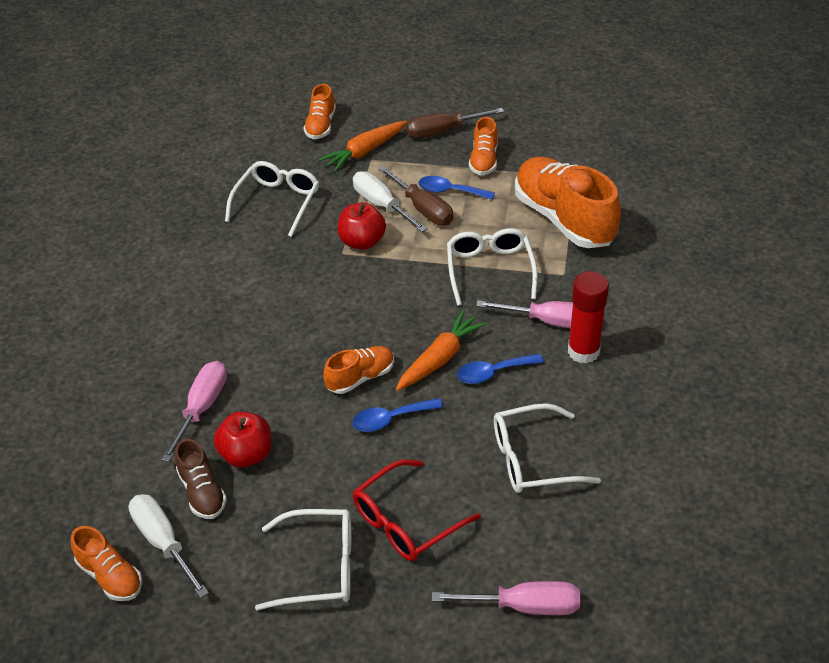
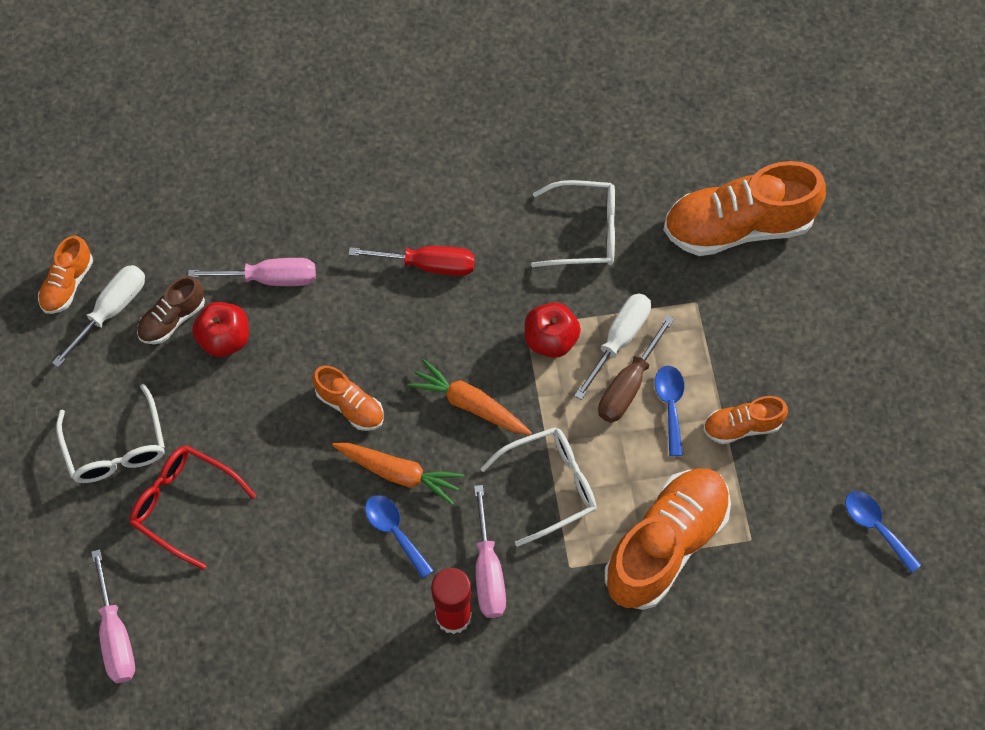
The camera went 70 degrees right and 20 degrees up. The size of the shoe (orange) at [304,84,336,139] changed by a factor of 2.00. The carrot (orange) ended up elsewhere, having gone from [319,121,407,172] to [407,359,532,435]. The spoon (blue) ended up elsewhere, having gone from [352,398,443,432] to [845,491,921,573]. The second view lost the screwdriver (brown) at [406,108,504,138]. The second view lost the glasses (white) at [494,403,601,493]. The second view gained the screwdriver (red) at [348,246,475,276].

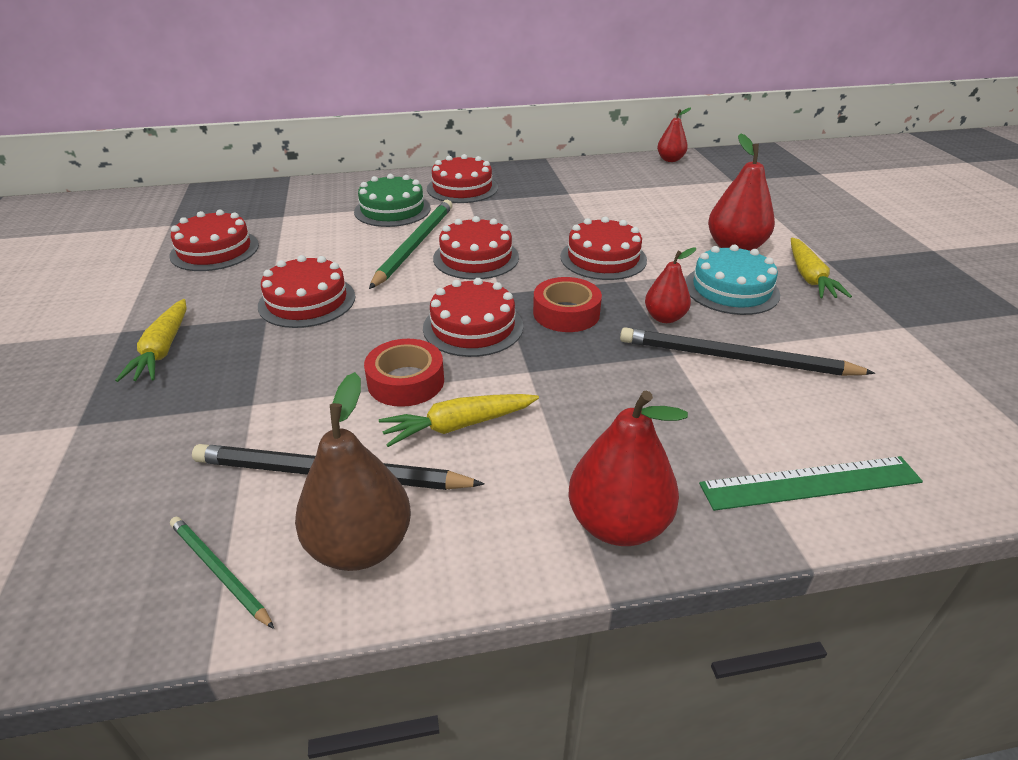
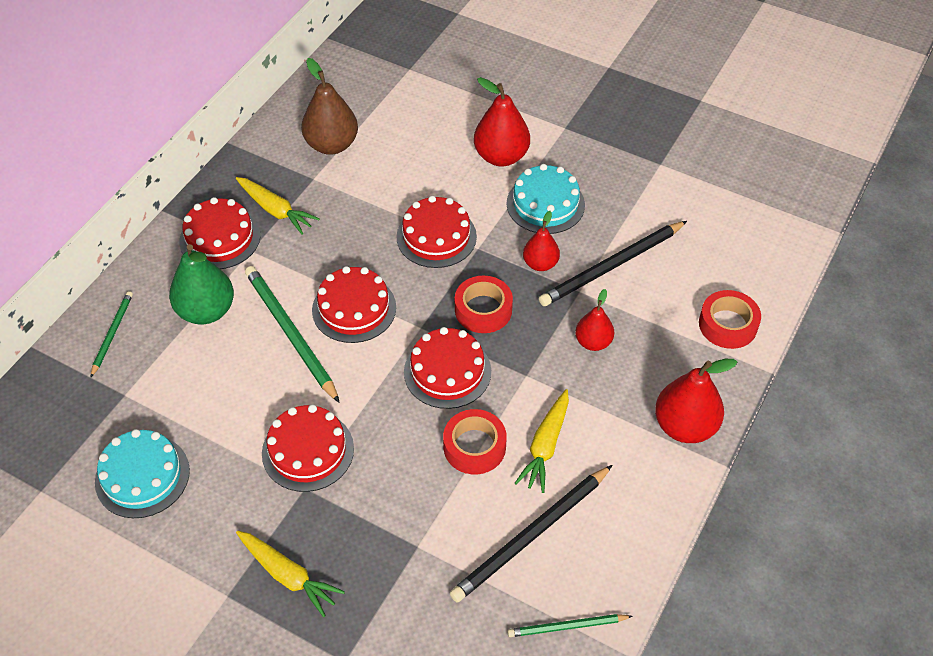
The camera went 50 degrees left and 15 degrees up. What was the cake (red) at [170,210,259,271] turned into the cake (turquoise) at [95,429,190,518]. The pear (brown) ended up elsewhere, having gone from [295,372,411,571] to [301,58,358,155]. Where the cake (green) stood at [354,174,431,227], the pear (green) came to stand at [169,244,234,325]. The pear (red) ended up elsewhere, having gone from [657,108,691,162] to [575,289,614,351]. Where the ruler (green) stood at [699,456,923,511], the tape (red) came to stand at [699,290,761,349]. The carrot (yellow) ended up elsewhere, having gone from [791,238,852,298] to [236,177,320,234]. The second view gained the pencil (green) at [91,291,133,377].

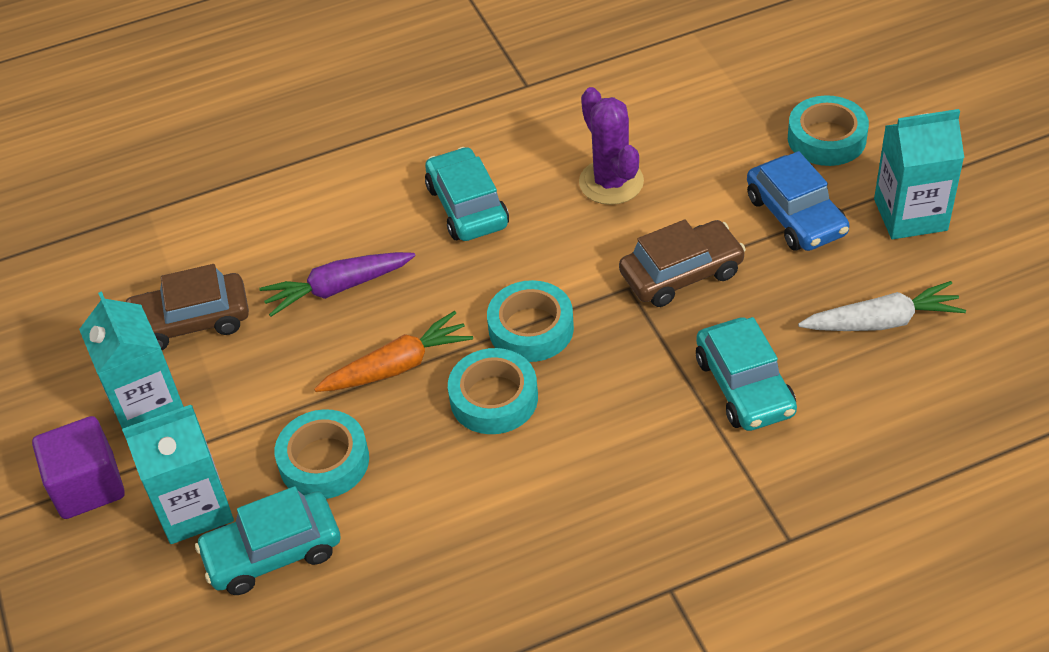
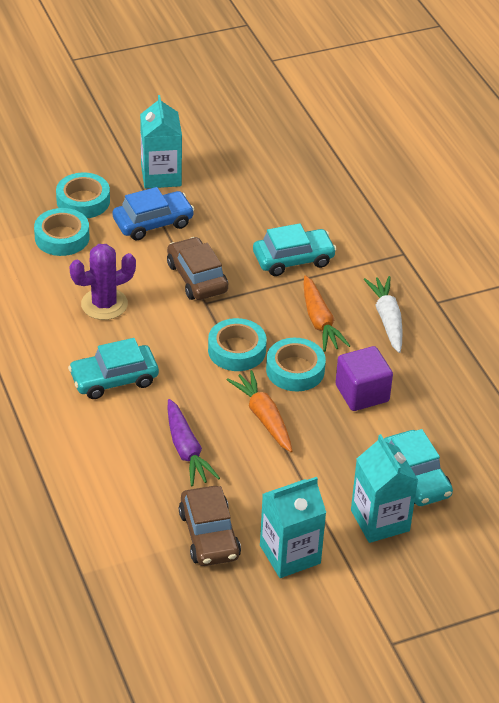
The camera went 95 degrees left and 5 degrees down. The cube (purple) ended up elsewhere, having gone from [32,416,125,519] to [335,346,393,411]. The tape (turquoise) ended up elsewhere, having gone from [275,409,369,499] to [34,208,90,256]. The carrot (white) ended up elsewhere, having gone from [798,281,966,331] to [364,276,403,353]. The second view gained the carrot (orange) at [304,275,350,352].

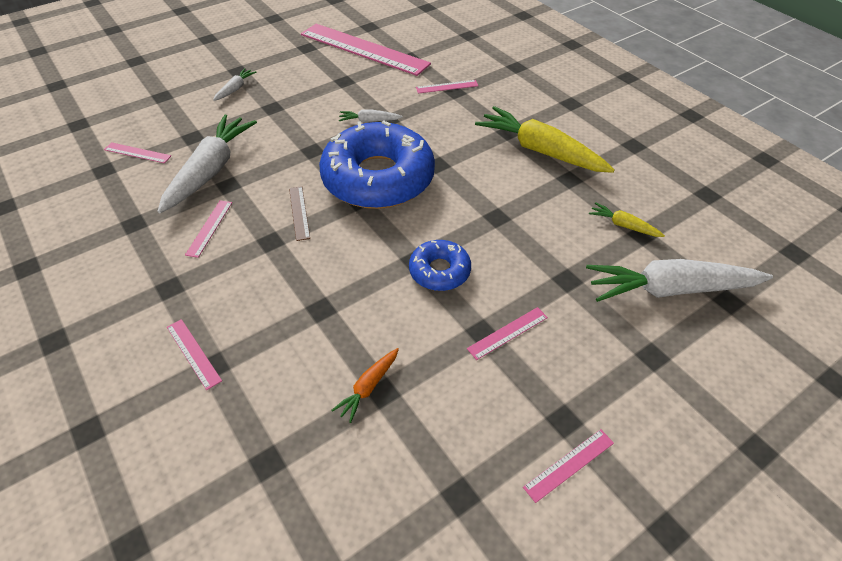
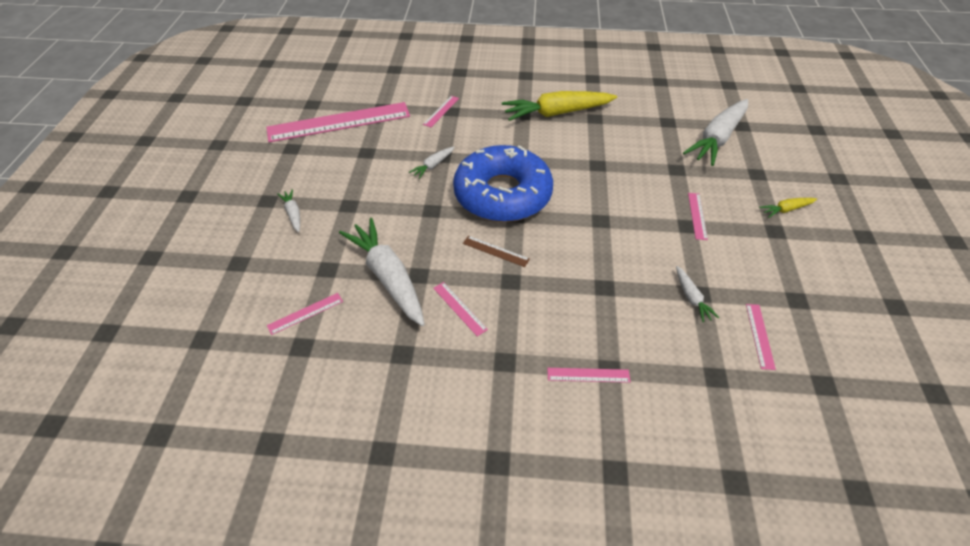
The camera went 50 degrees left and 0 degrees up. What was the carrot (orange) at [332,348,399,423] turned into the carrot (white) at [676,266,719,322]. The second view lost the donut (blue) at [409,240,471,291]. The ruler (pink) ended up elsewhere, having gone from [523,429,614,503] to [746,304,776,370]. The carrot (yellow) ended up elsewhere, having gone from [589,202,665,237] to [759,198,817,218].

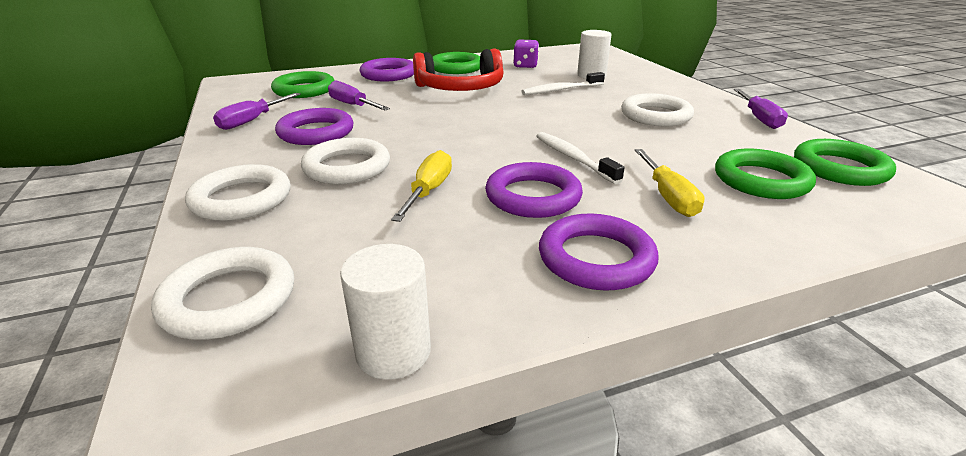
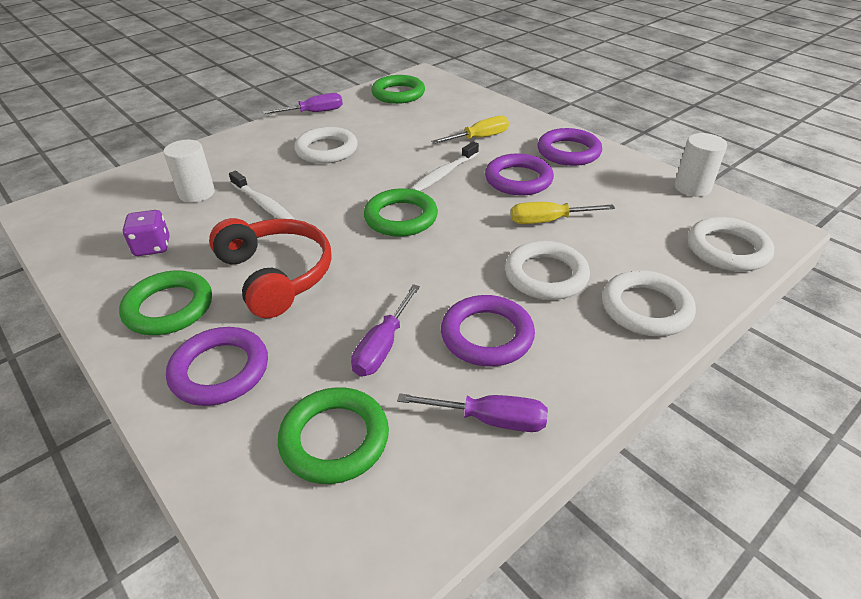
The camera went 110 degrees left and 10 degrees up. The ring (green) ended up elsewhere, having gone from [715,149,816,199] to [364,188,438,237].

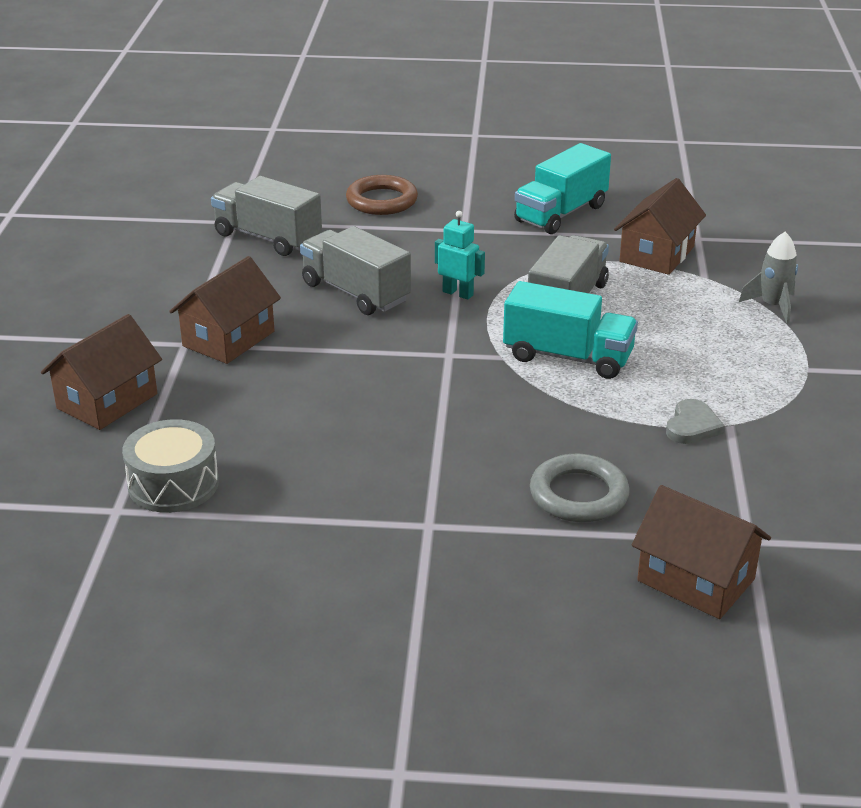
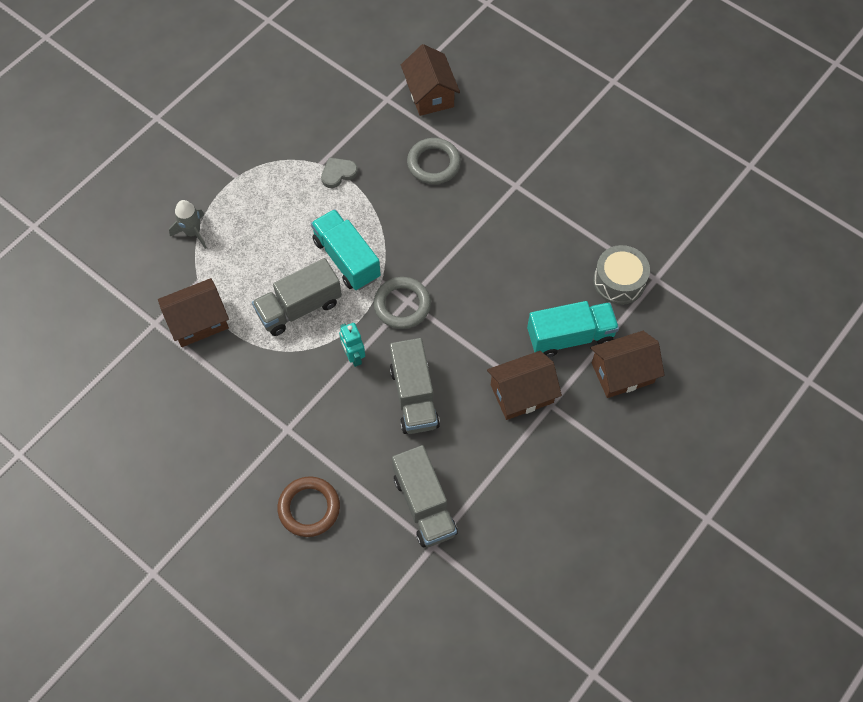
The camera went 145 degrees left and 30 degrees up. The truck (turquoise) ended up elsewhere, having gone from [514,143,611,234] to [527,301,619,358]. The second view gained the ring (grey) at [374,277,431,329].

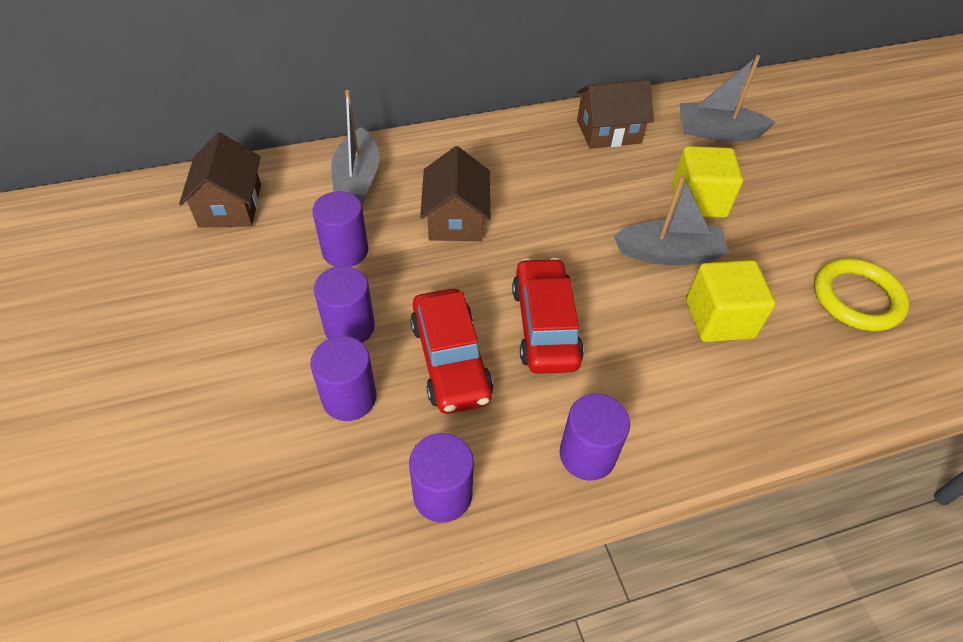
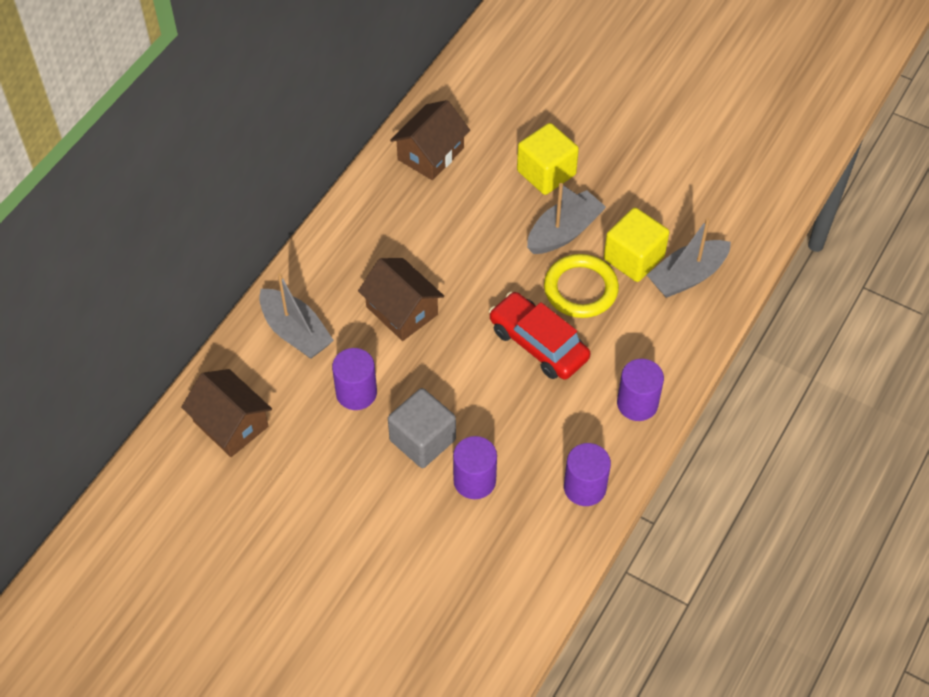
The camera went 40 degrees left and 5 degrees up. Where the cylinder (purple) stood at [314,266,375,343], the cube (grey) came to stand at [388,388,456,468]. The second view lost the car (red) at [411,289,493,414]. The boat (grey) ended up elsewhere, having gone from [680,55,776,142] to [647,218,731,298]. The ring (yellow) ended up elsewhere, having gone from [814,258,910,331] to [544,254,619,318].

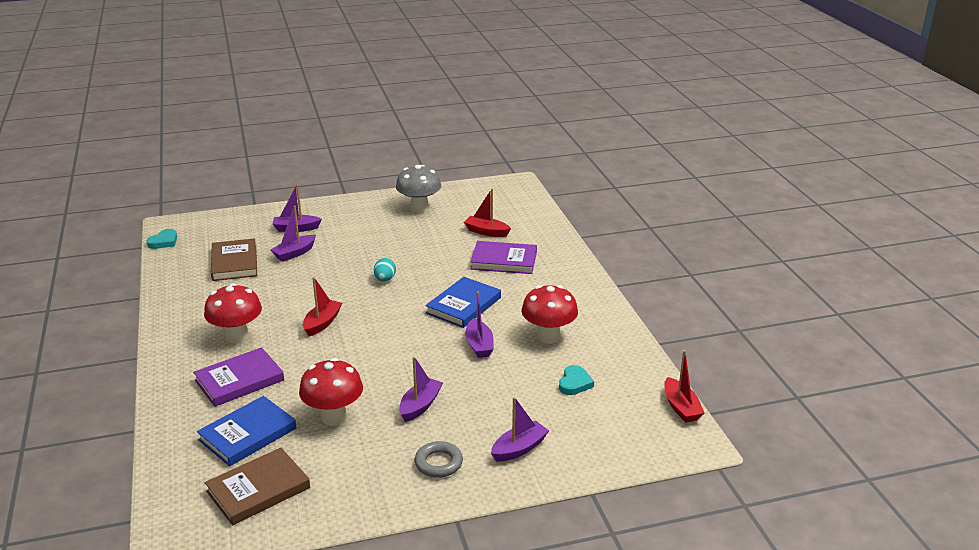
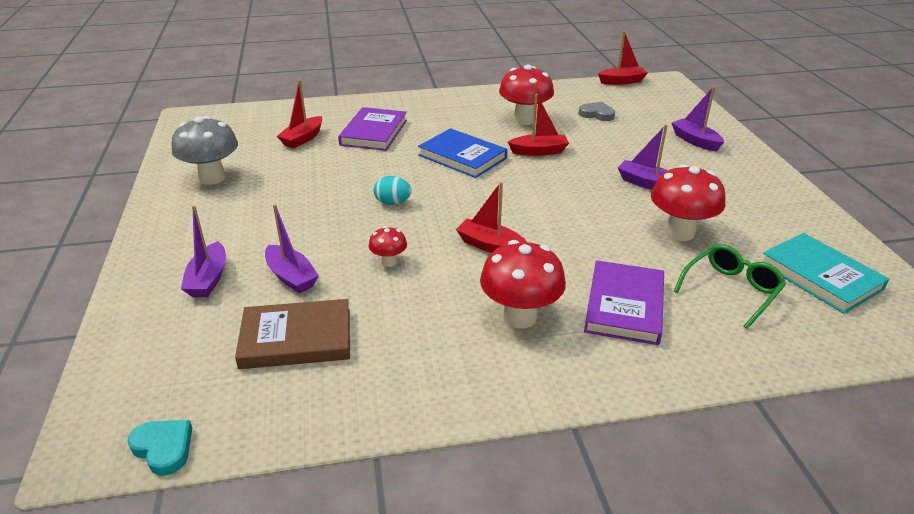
The camera went 85 degrees left and 5 degrees up. The book (purple) at [193,347,284,407] ended up facing another way, 45 degrees clockwise from before. Where the book (blue) stood at [197,396,297,466], the glasses (green) came to stand at [674,244,786,329]. What was the book (brown) at [205,448,310,525] turned into the book (turquoise) at [762,233,889,314]. The second view lost the ring (grey) at [415,441,463,478]. What was the boat (purple) at [465,291,494,358] turned into the boat (red) at [508,94,569,156]. What was the heart (turquoise) at [559,365,594,395] turned into the heart (grey) at [579,102,615,121]. The second view gained the mushroom (red) at [369,226,407,267].

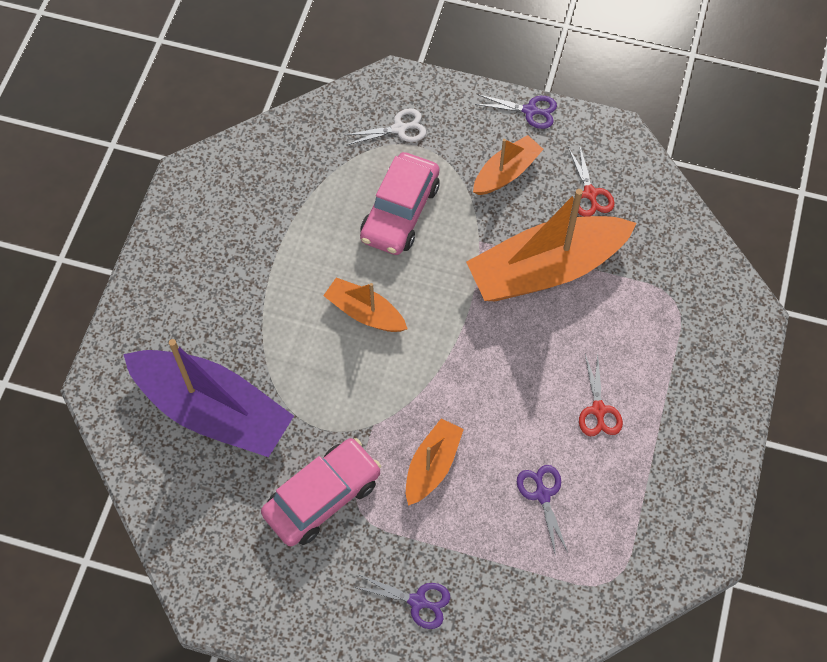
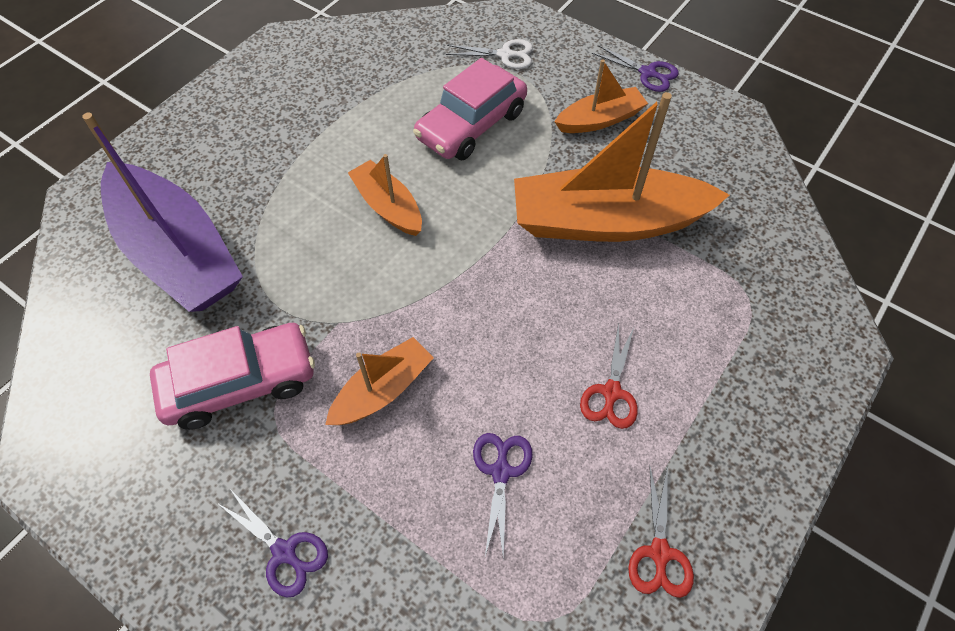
The camera went 20 degrees right and 5 degrees down. The scissors (red) ended up elsewhere, having gone from [568,144,615,217] to [628,464,694,598].

